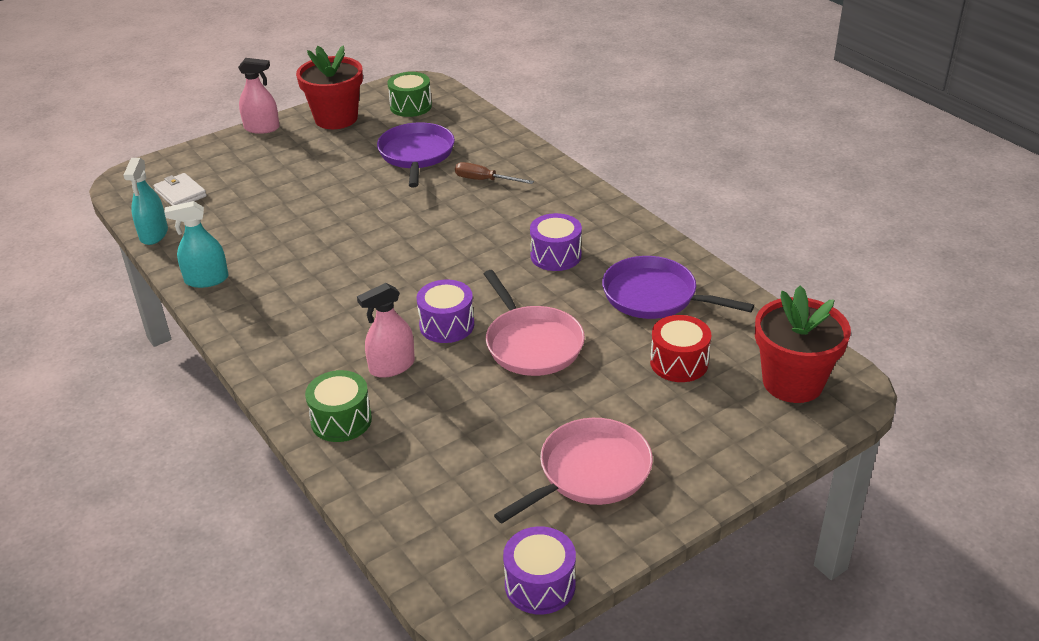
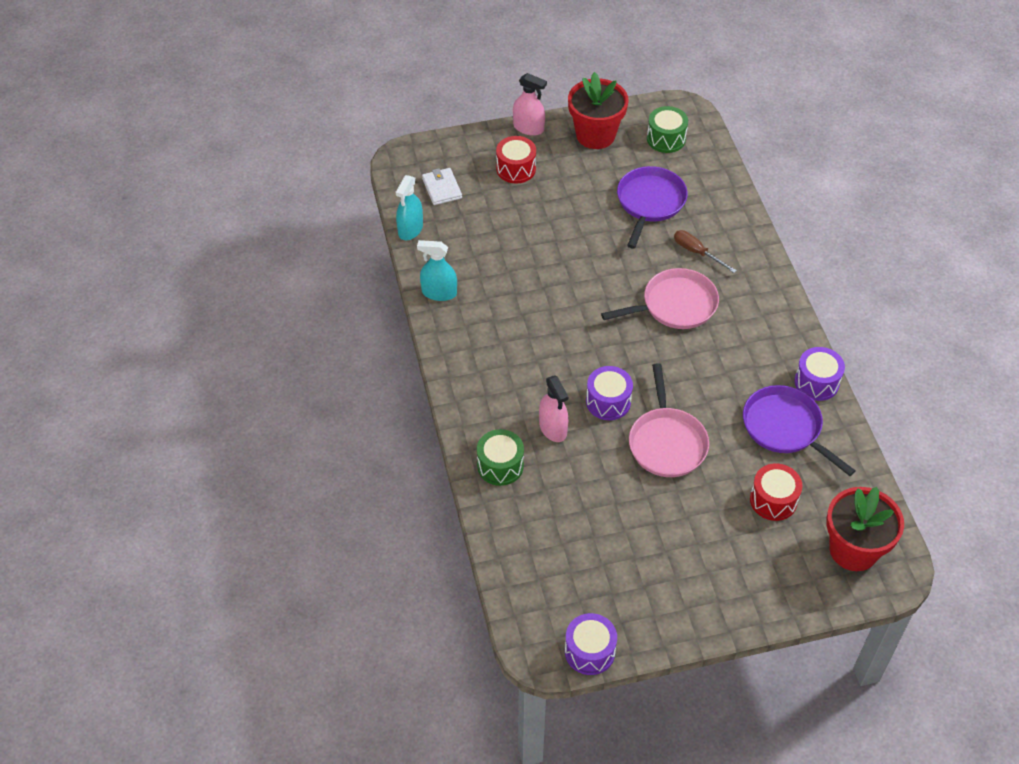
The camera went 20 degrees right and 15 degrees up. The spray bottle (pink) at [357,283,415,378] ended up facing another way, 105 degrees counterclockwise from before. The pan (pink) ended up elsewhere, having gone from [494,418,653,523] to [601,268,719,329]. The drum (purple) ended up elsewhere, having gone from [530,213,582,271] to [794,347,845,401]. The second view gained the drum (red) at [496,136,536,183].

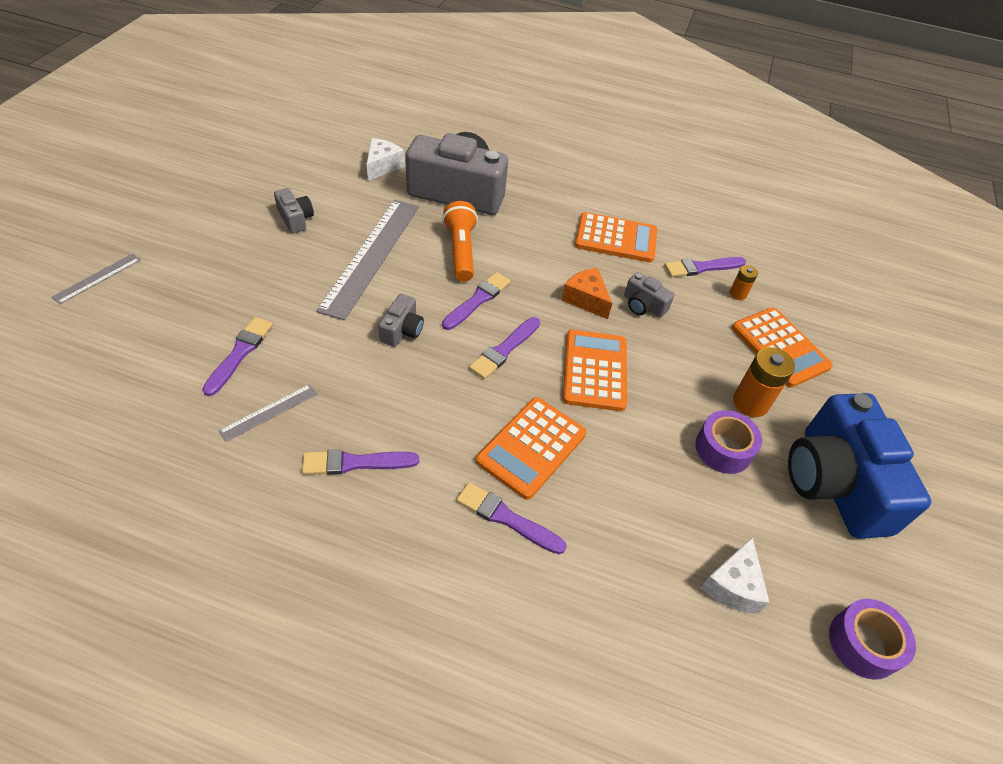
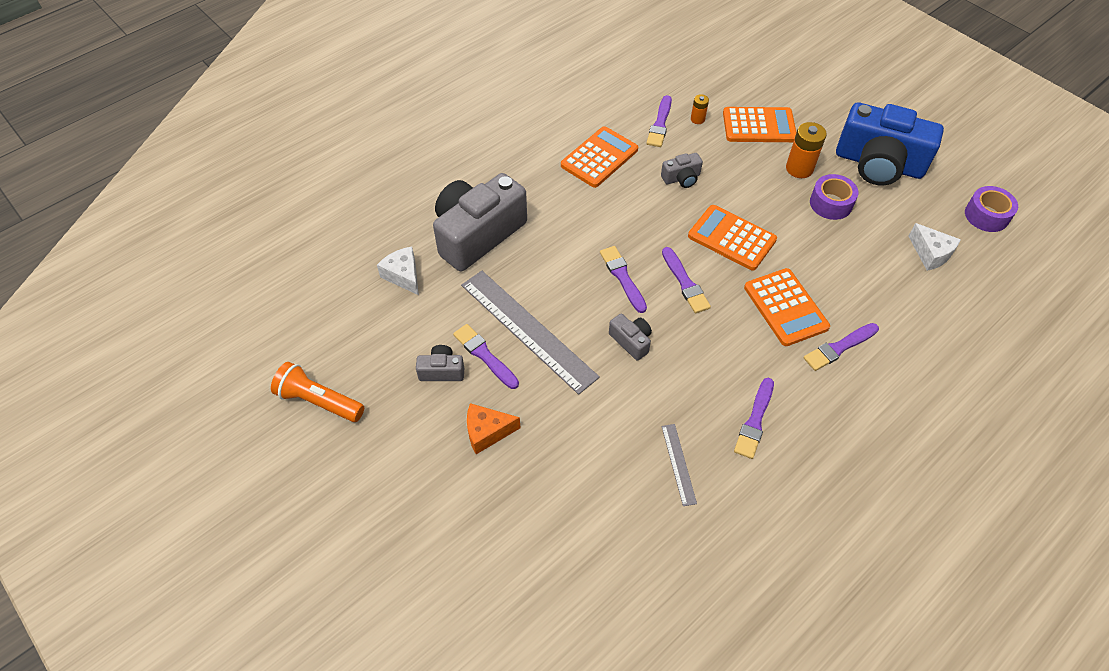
The camera went 55 degrees left and 5 degrees up. The second view lost the ruler (grey) at [52,253,141,304]. The brush (purple) ended up elsewhere, having gone from [202,317,273,396] to [453,324,519,389]. The flashlight (orange) ended up elsewhere, having gone from [442,201,478,282] to [271,362,364,422]. The cheese (orange) ended up elsewhere, having gone from [561,268,612,319] to [467,403,520,454].

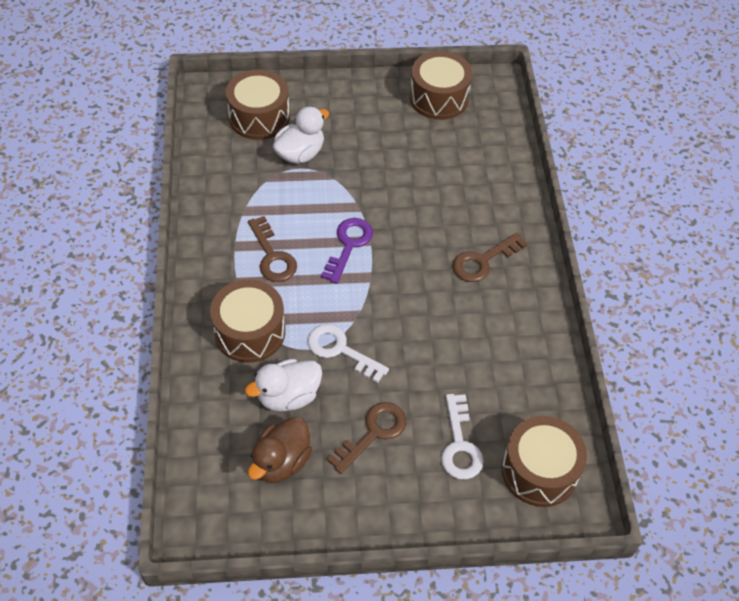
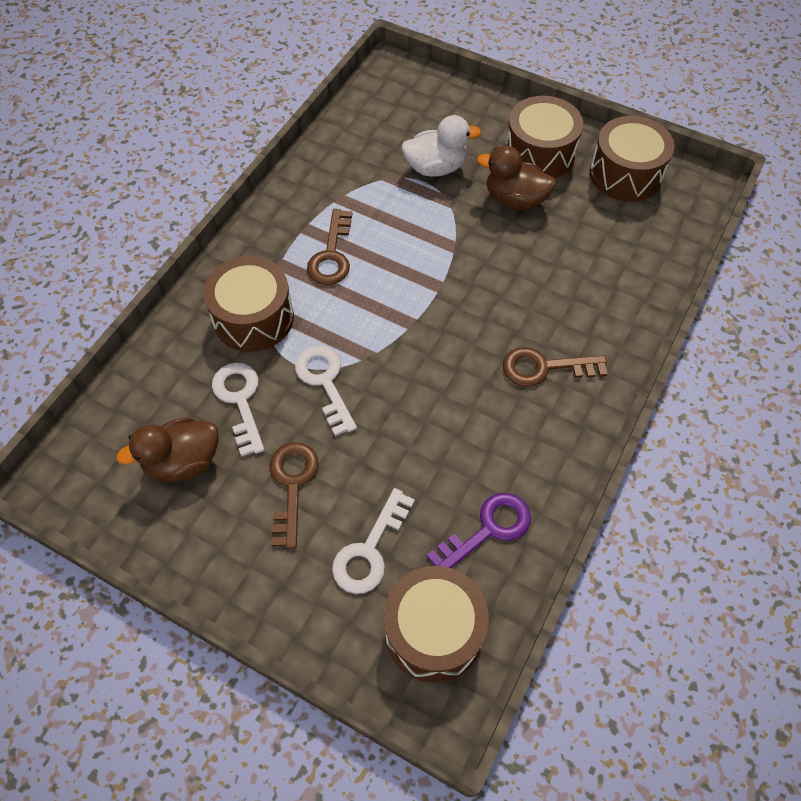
The camera went 35 degrees right and 5 degrees up. The drum (brown) ended up elsewhere, having gone from [226,69,290,140] to [505,96,583,178]. Where the duck (white) stood at [245,359,322,412], the key (white) came to stand at [212,363,264,457]. The key (purple) ended up elsewhere, having gone from [321,218,373,284] to [427,493,531,568]. The key (brown) at [327,402,406,474] ended up facing another way, 75 degrees counterclockwise from before. The second view gained the duck (brown) at [477,146,556,210].

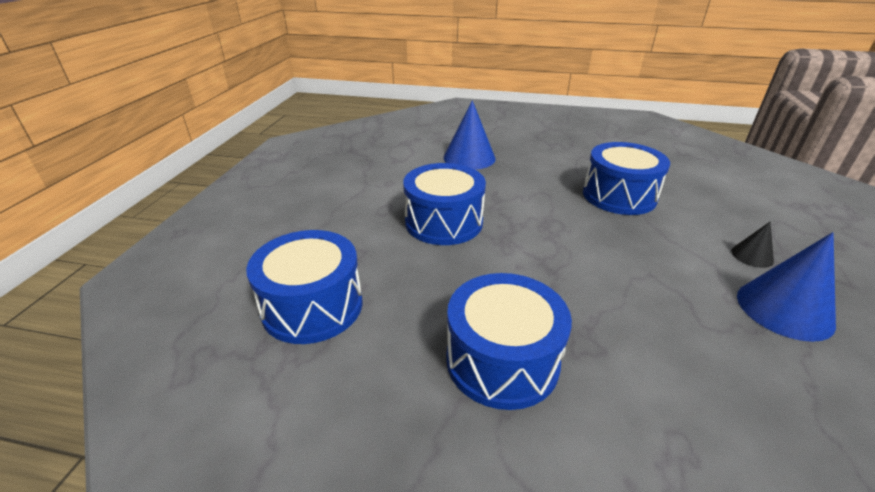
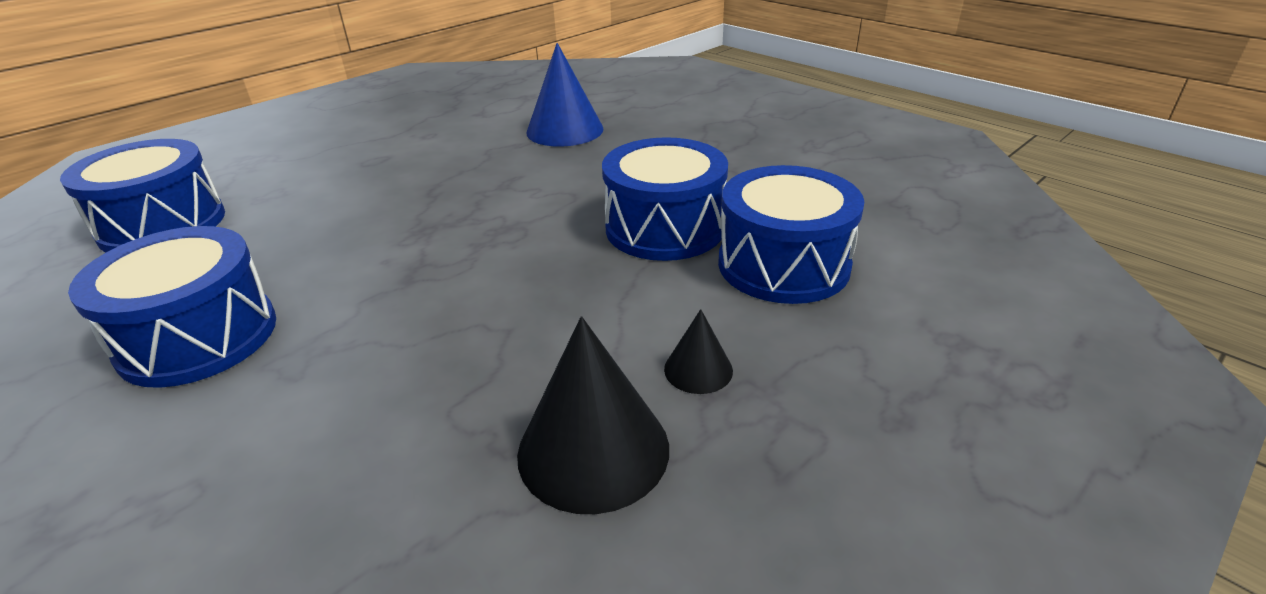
The camera went 35 degrees right and 0 degrees up. The drum (blue) ended up elsewhere, having gone from [403,163,486,245] to [718,165,864,304]. What was the cone (blue) at [737,232,836,342] turned into the cone (black) at [517,316,669,514].

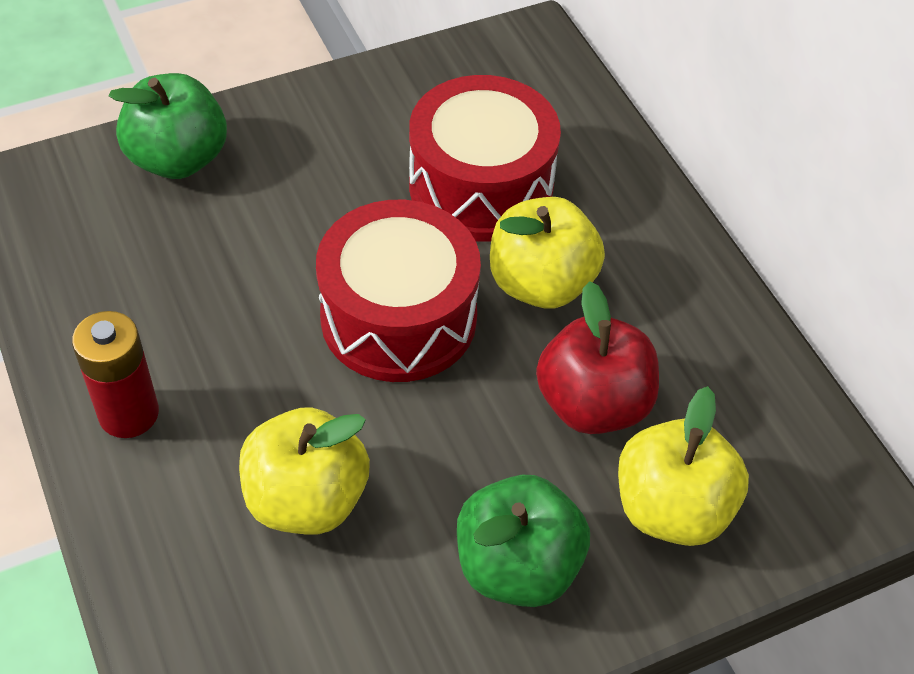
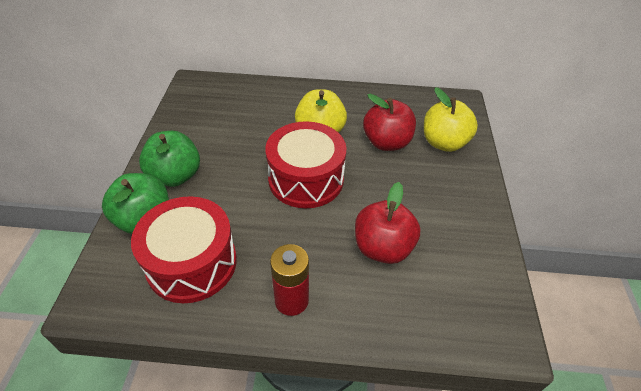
The camera went 60 degrees left and 5 degrees down. What was the apple (yellow) at [239,407,370,535] turned into the apple (red) at [355,182,421,264]. The drum (red) ended up elsewhere, having gone from [409,75,561,242] to [131,196,237,303]. The apple (green) ended up elsewhere, having gone from [457,475,590,607] to [139,131,200,187].

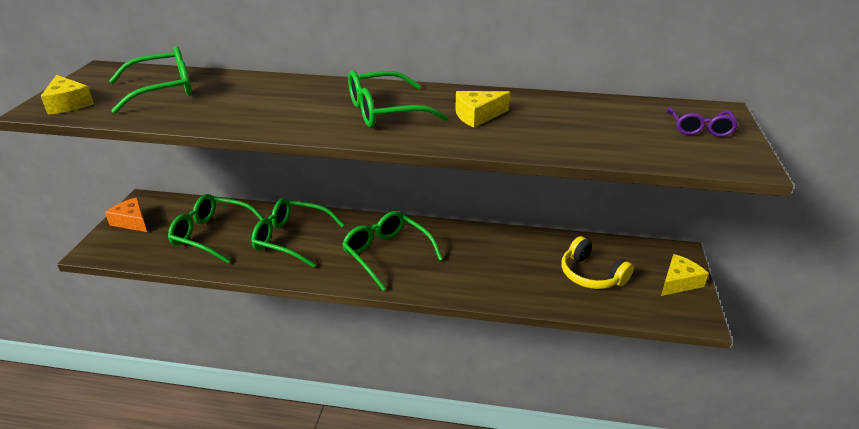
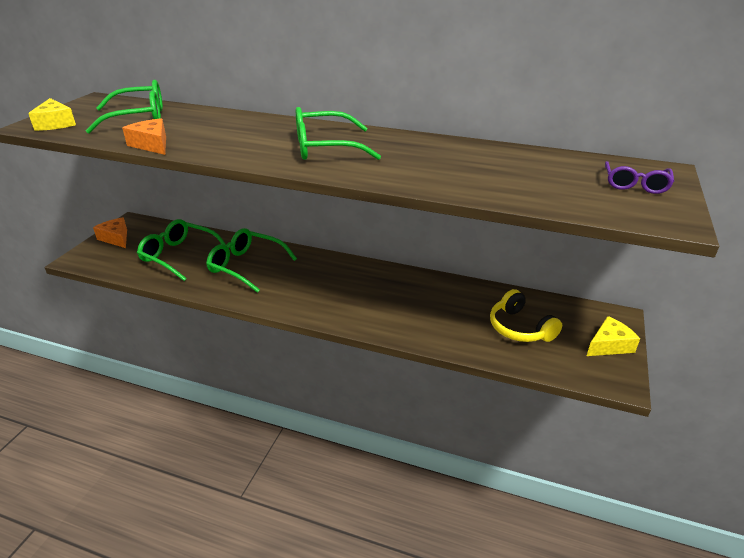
The camera went 10 degrees right and 0 degrees up. The second view lost the glasses (green) at [342,211,443,291]. The second view lost the cheese (yellow) at [455,91,511,128]. The second view gained the cheese (orange) at [122,118,166,155].

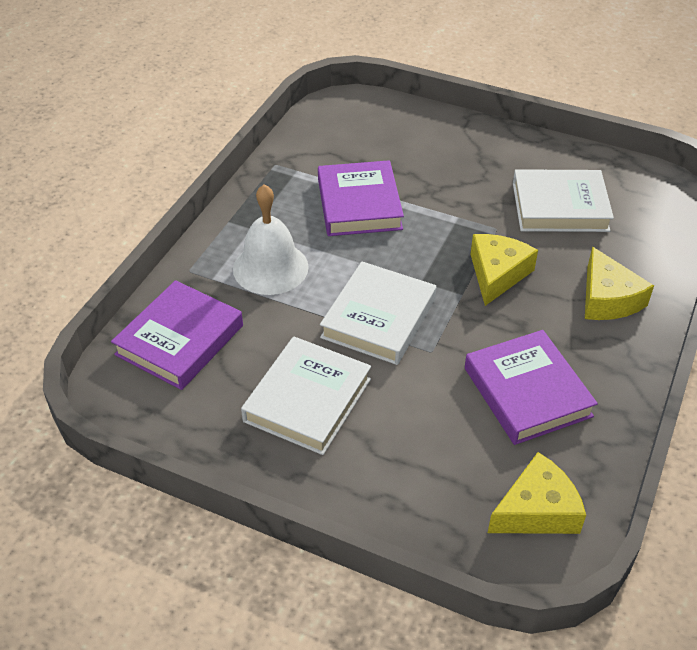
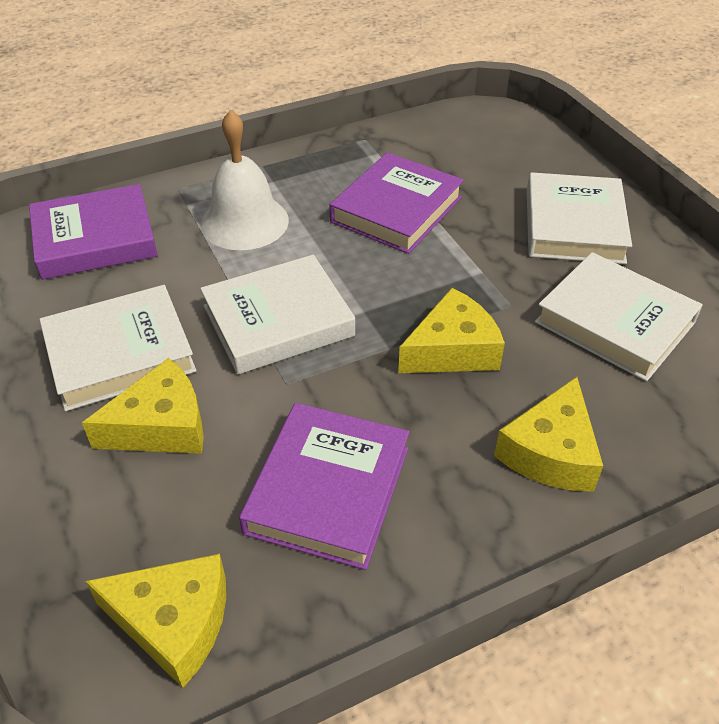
The camera went 40 degrees right and 0 degrees up. The second view gained the cheese (yellow) at [82,358,204,454]. The second view gained the book (white) at [527,172,632,264].

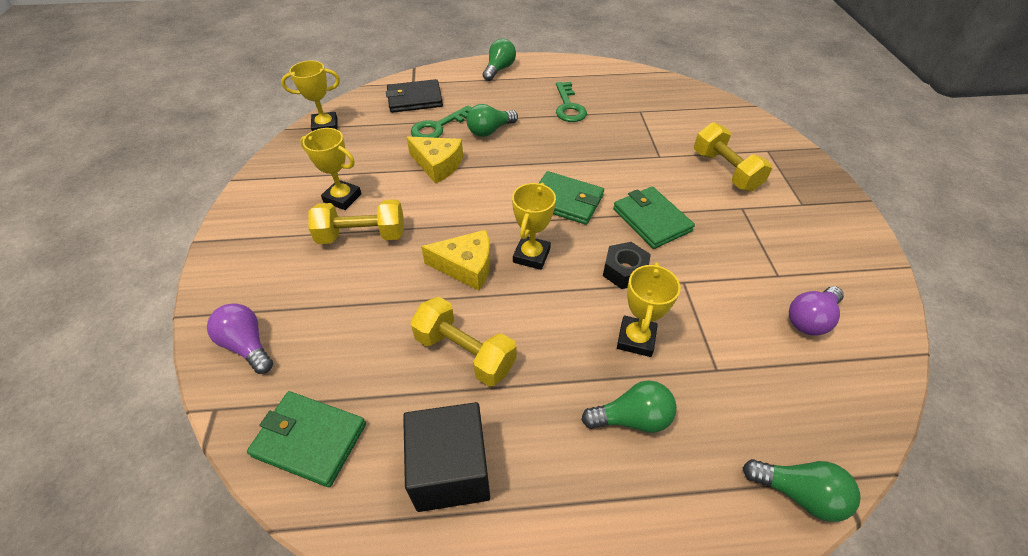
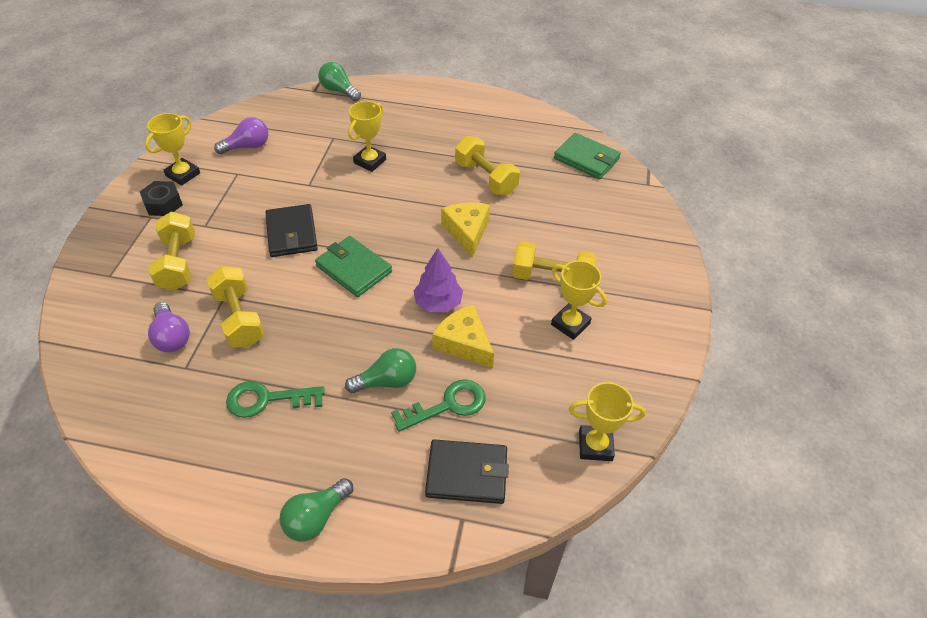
The camera went 165 degrees left and 0 degrees up. The light bulb (purple) ended up elsewhere, having gone from [207,303,273,374] to [148,302,190,352]. The second view lost the cube (black) at [403,402,490,512]. The cheese (yellow) at [421,230,490,291] ended up facing another way, 60 degrees clockwise from before. The trophy (yellow) ended up elsewhere, having gone from [512,183,556,270] to [145,113,200,186]. The key (green) at [556,82,587,122] ended up facing another way, 105 degrees counterclockwise from before. The second view lost the light bulb (green) at [582,380,677,433]. The nut (black) ended up elsewhere, having gone from [603,242,651,289] to [140,181,183,216]. What was the wallet (green) at [613,186,695,249] turned into the wallet (black) at [265,204,318,257]. The second view gained the dumbbell (yellow) at [206,266,264,347]. The second view gained the tree (purple) at [413,248,463,312].

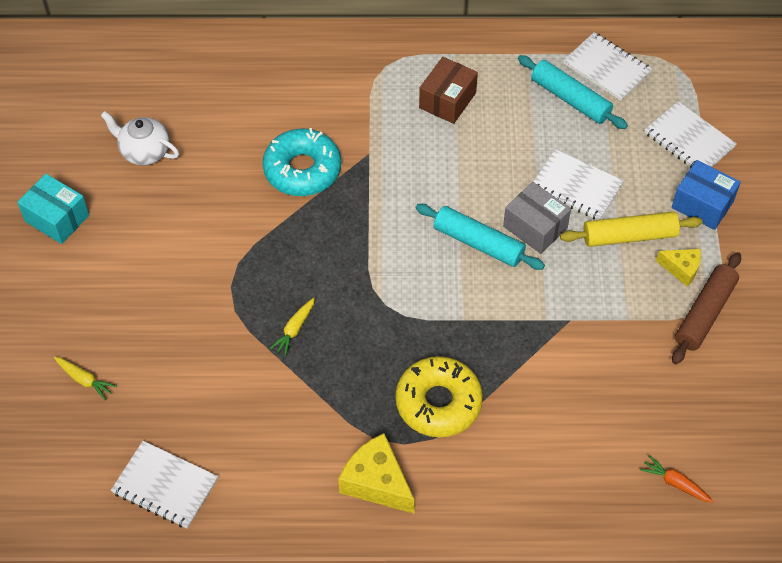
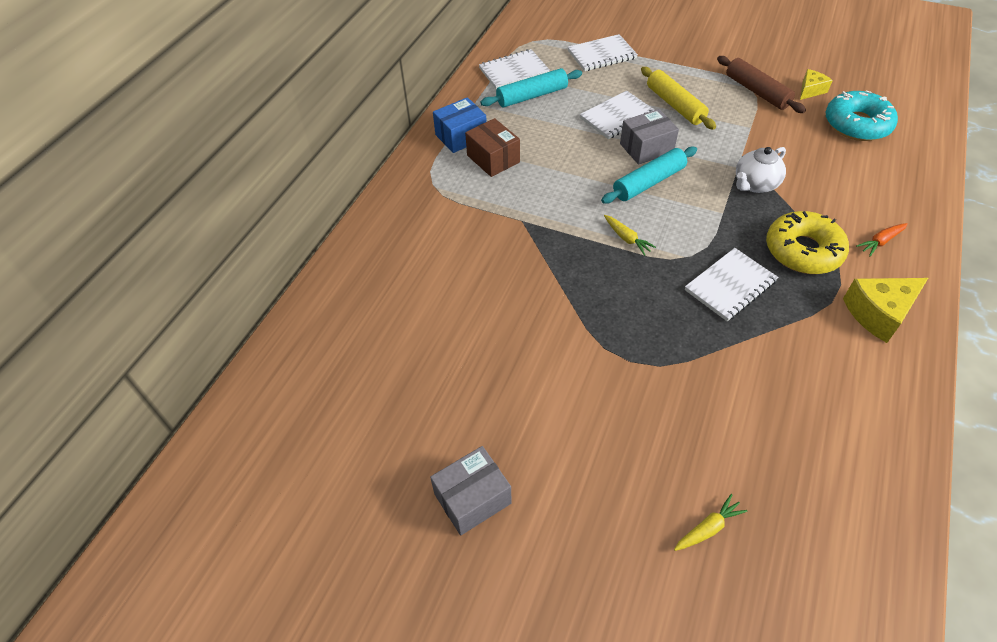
The camera went 65 degrees left and 5 degrees down. What was the box (turquoise) at [17,174,89,244] turned into the box (grey) at [430,446,512,535]. The teapot (white) ended up elsewhere, having gone from [101,111,179,165] to [736,147,786,193]. The notebook (white) ended up elsewhere, having gone from [111,441,218,529] to [685,248,778,321]. The donut (turquoise) ended up elsewhere, having gone from [263,128,341,196] to [826,90,898,141]. The carrot (yellow) ended up elsewhere, having gone from [269,298,315,357] to [604,215,656,256]. The rolling pin (yellow) at [560,212,703,247] ended up facing another way, 45 degrees counterclockwise from before. The carrot (orange) ended up elsewhere, having gone from [640,455,713,503] to [856,223,908,256]. The cheese (yellow) ended up elsewhere, having gone from [656,249,701,287] to [800,69,833,100]. The box (blue) ended up elsewhere, having gone from [672,160,741,230] to [433,97,487,153].

